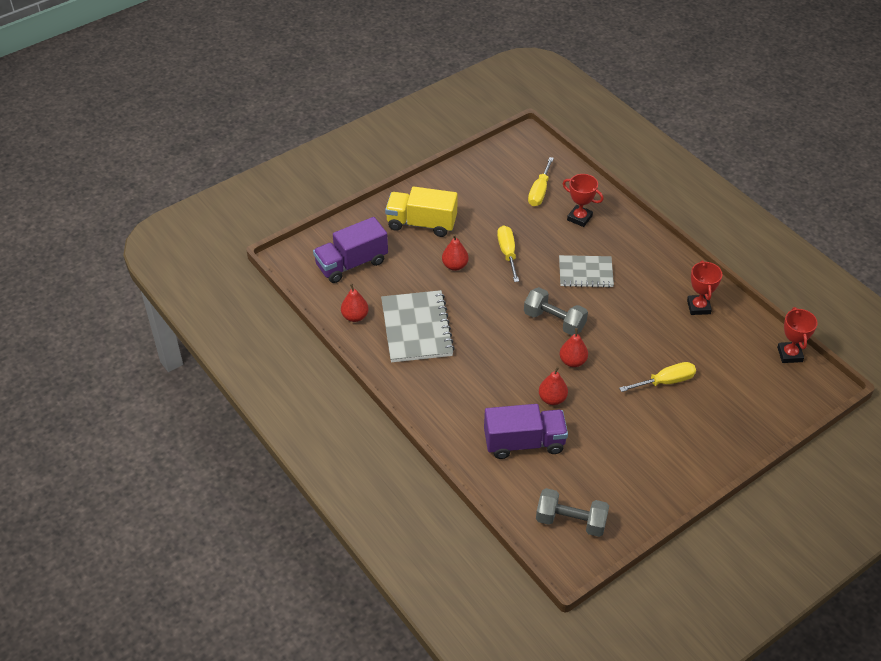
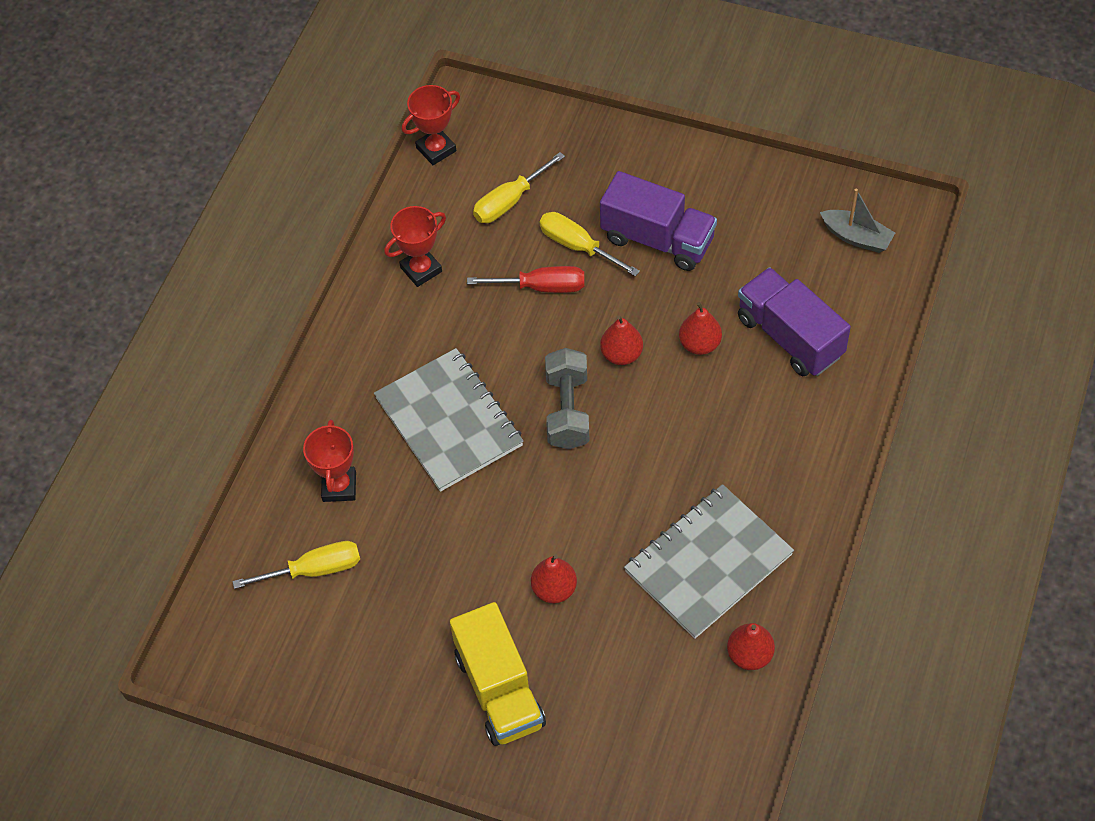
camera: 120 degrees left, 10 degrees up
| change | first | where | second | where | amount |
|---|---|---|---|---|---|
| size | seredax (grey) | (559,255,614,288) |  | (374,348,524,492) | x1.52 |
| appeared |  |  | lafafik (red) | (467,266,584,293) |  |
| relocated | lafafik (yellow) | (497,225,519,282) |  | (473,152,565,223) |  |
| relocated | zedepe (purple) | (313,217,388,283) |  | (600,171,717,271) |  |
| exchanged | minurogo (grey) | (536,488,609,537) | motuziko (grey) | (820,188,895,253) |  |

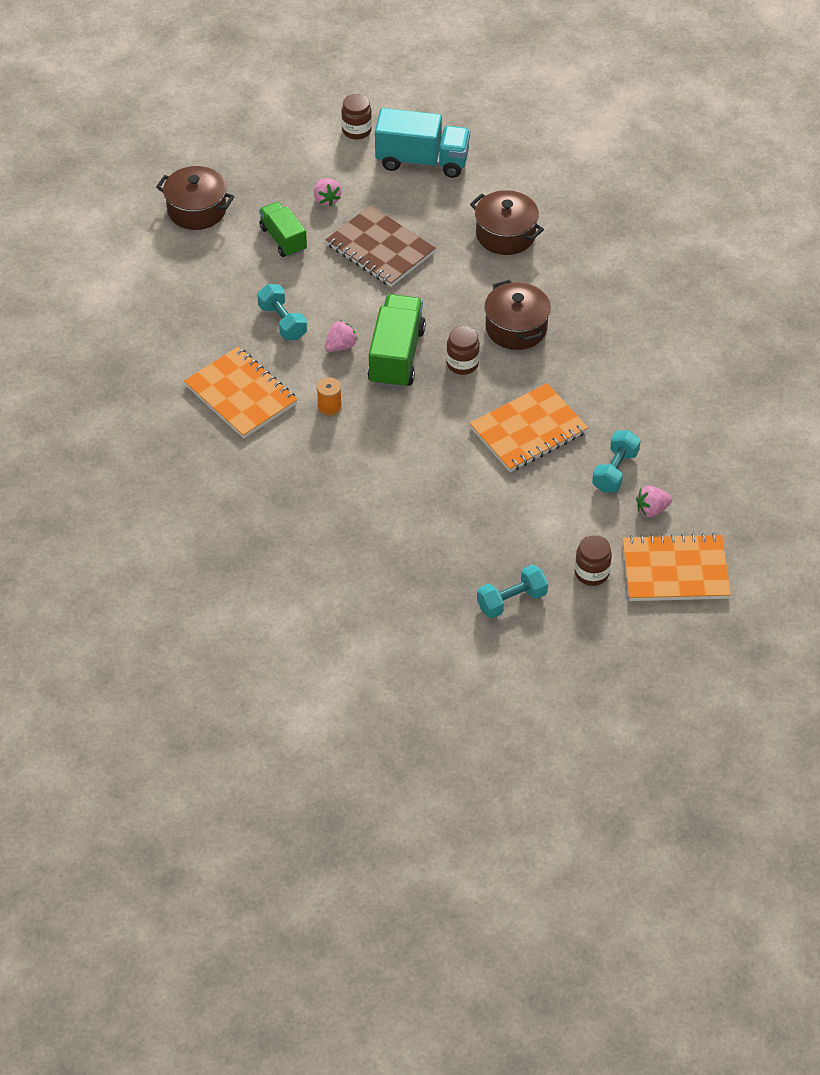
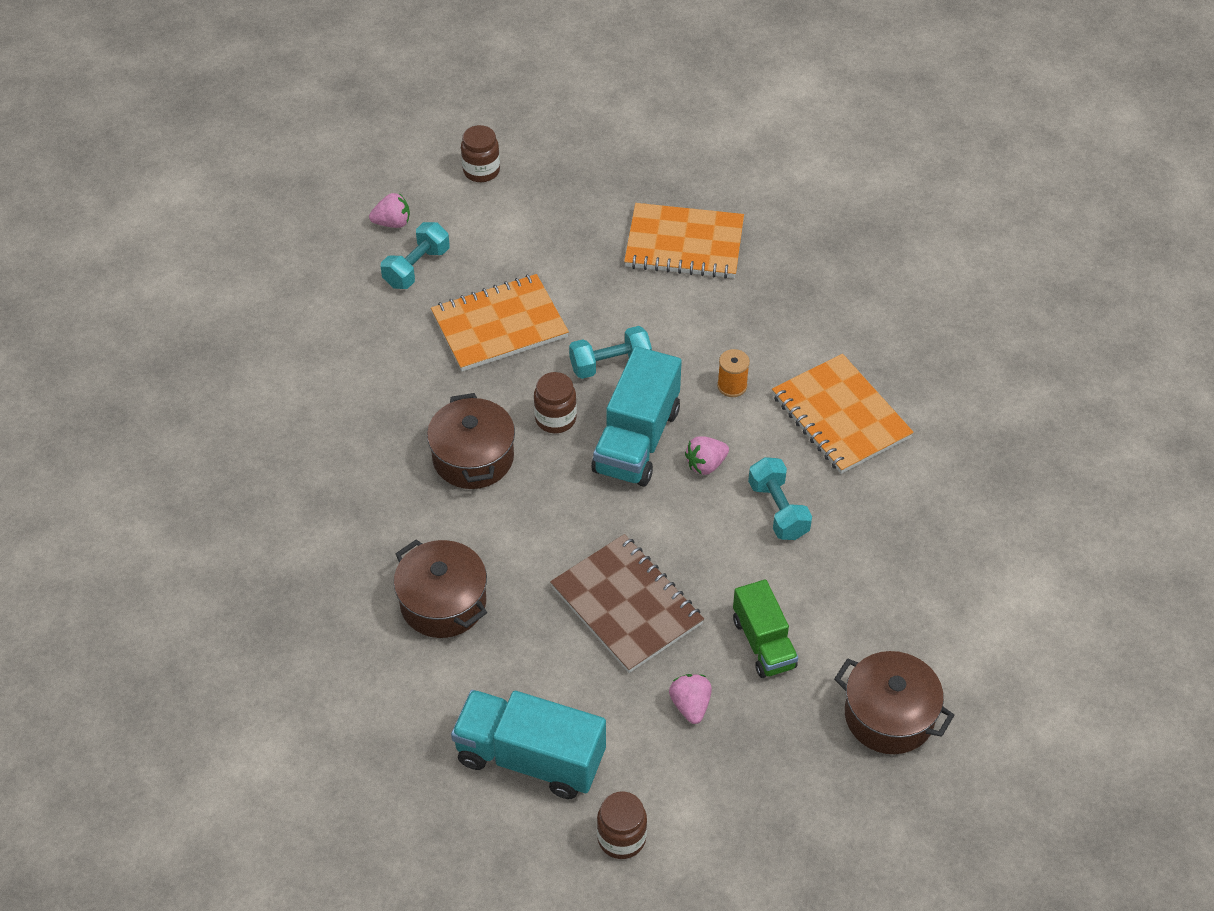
camera: 170 degrees left, 0 degrees up
| change | first | where | second | where | amount |
|---|---|---|---|---|---|
| relocated | minurogo (turquoise) | (477,565,548,618) |  | (569,326,652,379) |  |
| colour | zedepe (green) | (368,294,426,389) | zedepe (turquoise) | (592,346,682,487) |  |
| relocated | seredax (orange) | (623,533,731,601) |  | (624,203,744,279) |  |

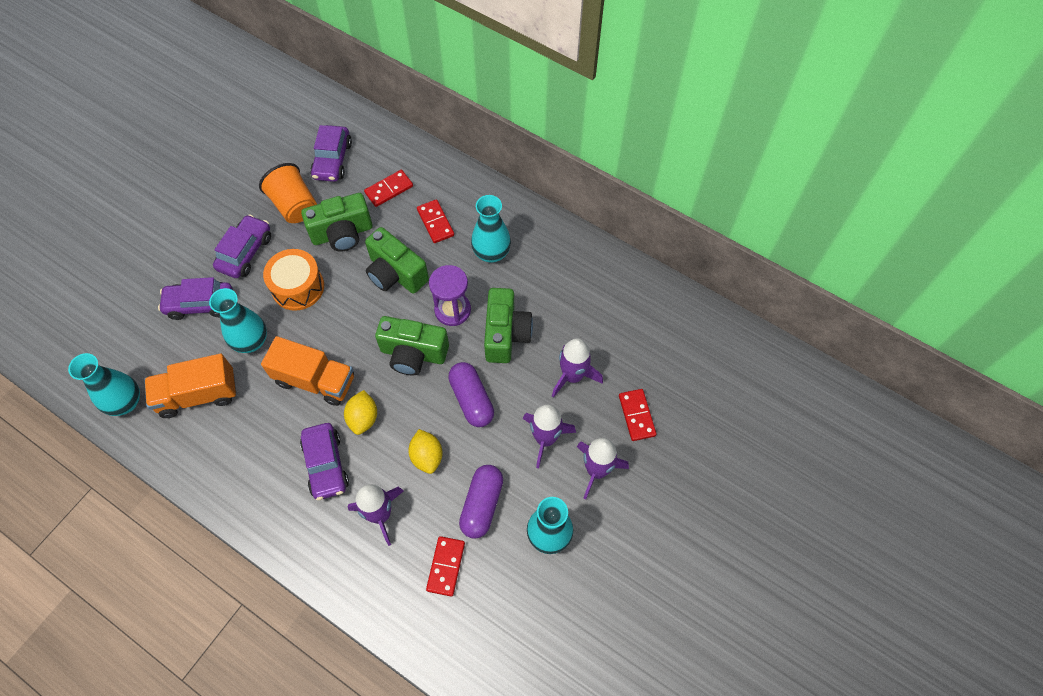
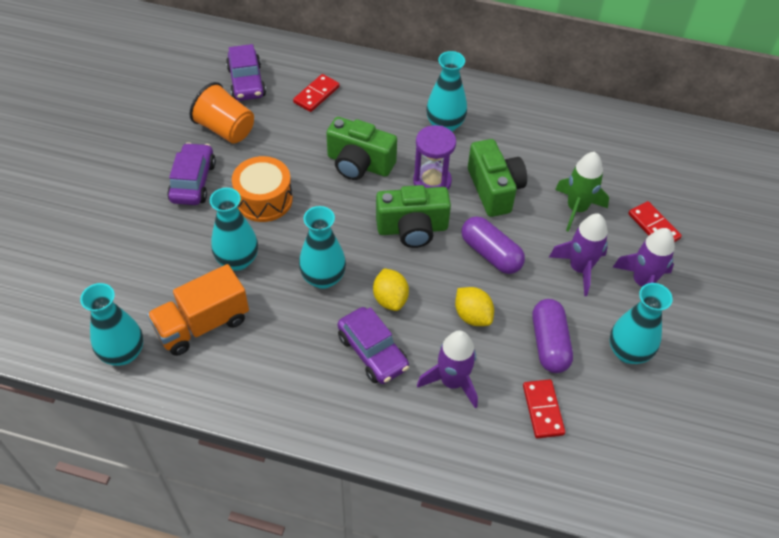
camera: 20 degrees left, 10 degrees down
| change | first | where | second | where | amount |
|---|---|---|---|---|---|
| exchanged | zedepe (orange) | (261,336,354,406) | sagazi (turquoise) | (299,206,346,289) |  |
| colour | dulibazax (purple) | (552,338,603,398) | dulibazax (green) | (555,152,609,232) |  |
| missing | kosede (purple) | (158,277,233,320) |  |  |  |
| missing | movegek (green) | (301,193,373,252) |  |  |  |
| missing | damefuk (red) | (417,199,454,243) |  |  |  |

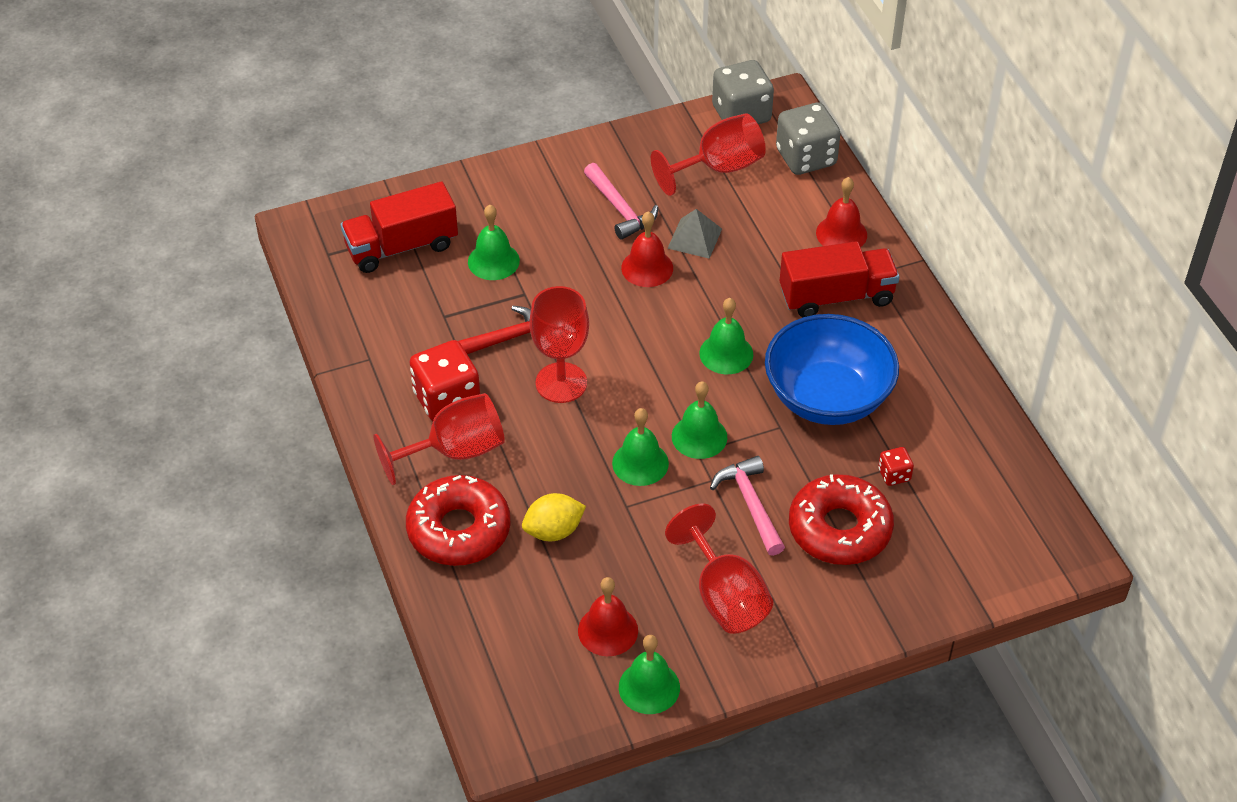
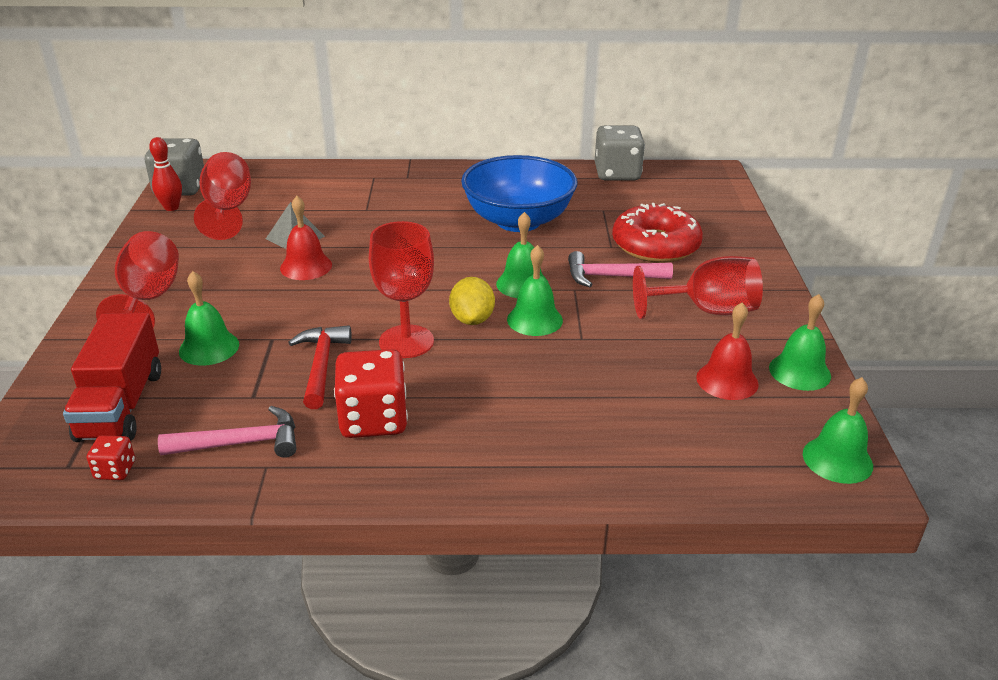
camera: 70 degrees left, 15 degrees down
| change | first | where | second | where | amount |
|---|---|---|---|---|---|
| relocated | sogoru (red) | (878,447,914,486) |  | (87,435,135,480) |  |
| relocated | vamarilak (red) | (373,393,505,485) |  | (96,231,179,328) |  |
| appeared |  |  | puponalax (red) | (149,137,182,211) |  |
| relocated | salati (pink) | (584,163,658,240) |  | (158,406,296,458) |  |
| relocated | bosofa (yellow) | (522,493,586,541) |  | (449,277,495,325) |  |
| relocated | sogoru (grey) | (776,102,841,175) |  | (595,126,645,180) |  |
| relocated | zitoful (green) | (699,298,753,374) |  | (803,377,873,484) |  |
| missing | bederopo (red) | (406,475,511,566) |  |  |  |
| missing | zedepe (red) | (780,241,899,317) |  |  |  |
| missing | zitoful (red) | (816,177,867,247) |  |  |  |

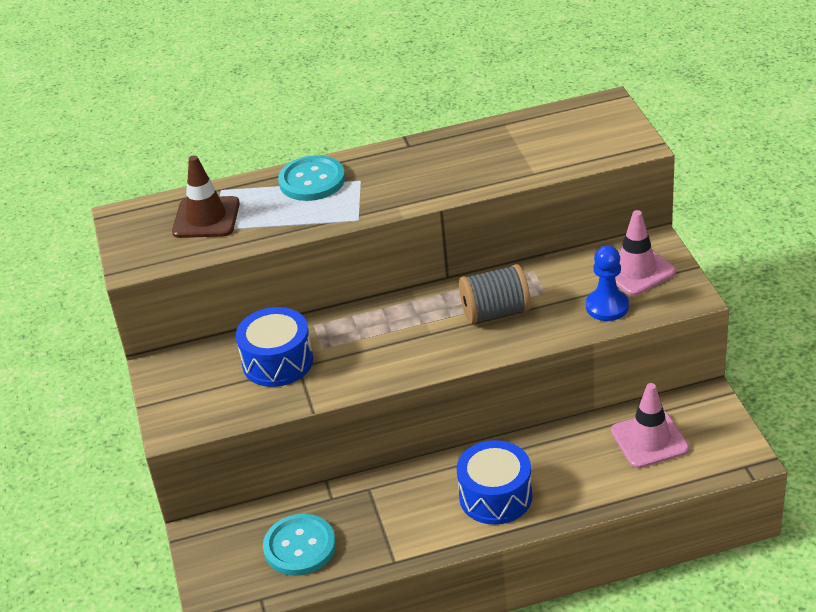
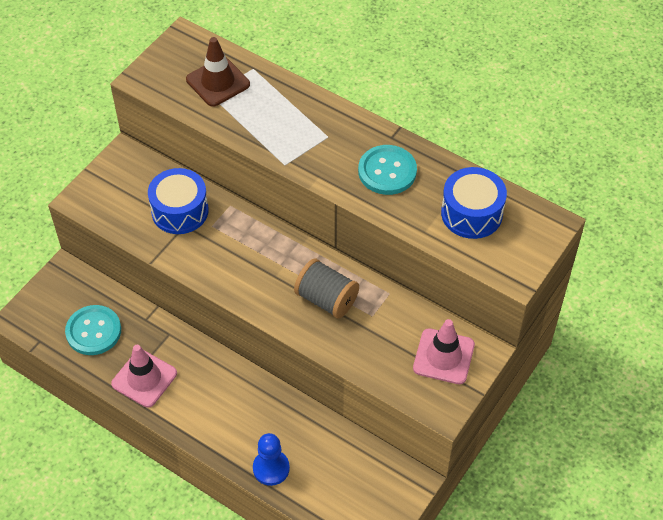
camera: 45 degrees right, 15 degrees up
| change | first | where | second | where | amount |
|---|---|---|---|---|---|
| relocated | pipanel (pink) | (611,383,689,468) |  | (111,345,177,408) |  |
| relocated | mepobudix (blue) | (586,246,629,321) |  | (253,433,290,486) |  |
| relocated | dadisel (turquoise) | (278,155,345,201) |  | (358,145,417,195) |  |
| relocated | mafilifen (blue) | (456,440,532,525) |  | (441,167,507,239) |  |

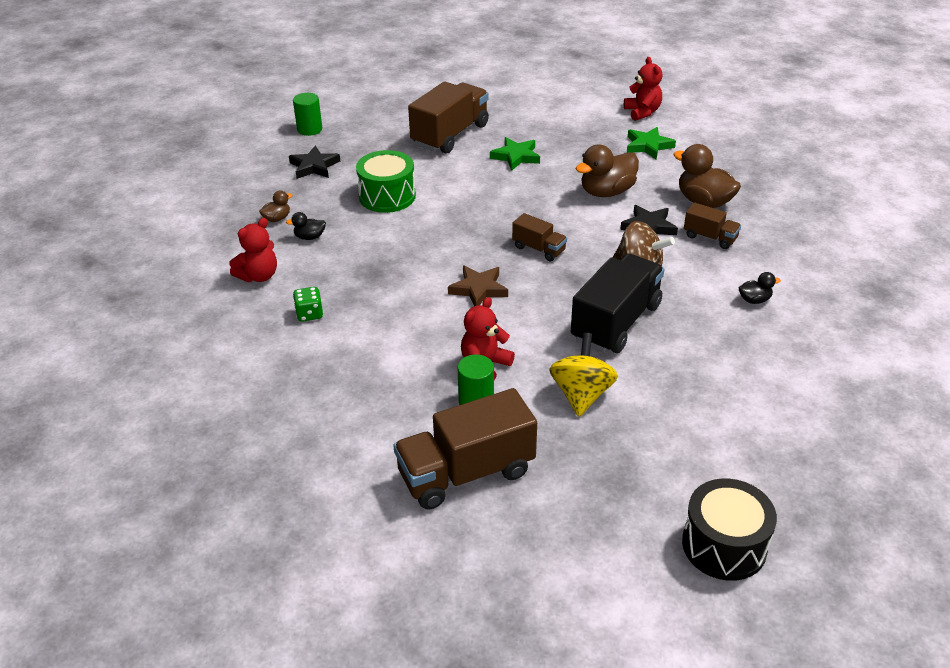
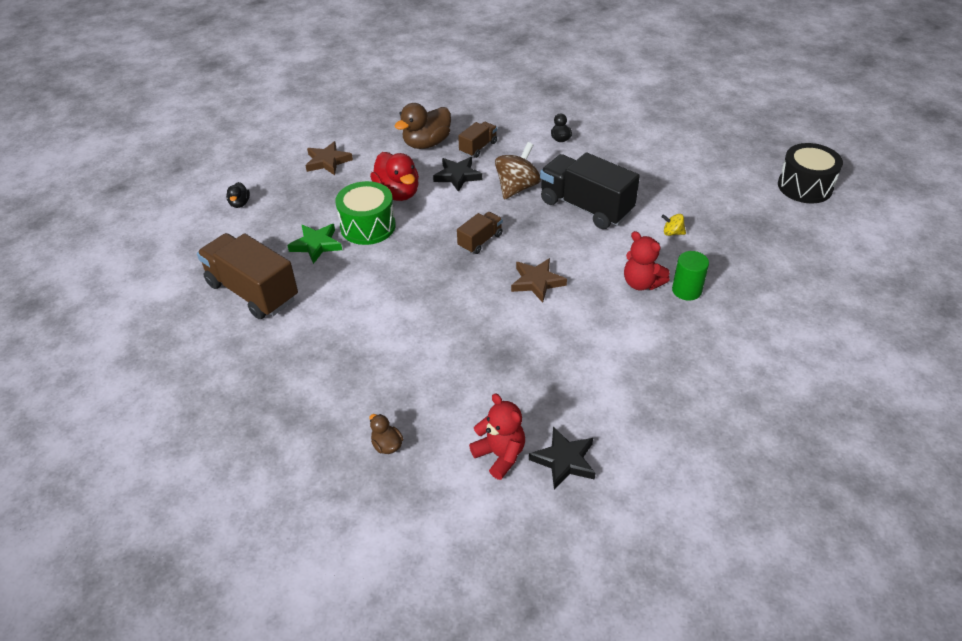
camera: 85 degrees left, 5 degrees up
| change | first | where | second | where | amount |
|---|---|---|---|---|---|
| relocated | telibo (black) | (286,212,326,240) |  | (226,182,250,208) |  |
| colour | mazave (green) | (627,127,676,159) | mazave (brown) | (305,141,353,175) |  |
| relocated | mafilifen (green) | (356,150,416,213) |  | (335,181,396,245) |  |
| colour | telibo (brown) | (576,144,639,197) | telibo (red) | (370,152,419,201) |  |
| relocated | mazave (black) | (289,146,340,179) |  | (529,427,596,490) |  |
| size | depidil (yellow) | (549,333,618,417) |  | (661,214,686,236) | x0.49 |
| missing | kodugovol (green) | (293,93,322,136) |  |  |  |
| missing | sogoru (green) | (293,287,323,322) |  |  |  |
| missing | zedepe (brown) | (393,388,537,510) |  |  |  |
| missing | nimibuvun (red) | (624,57,662,121) |  |  |  |

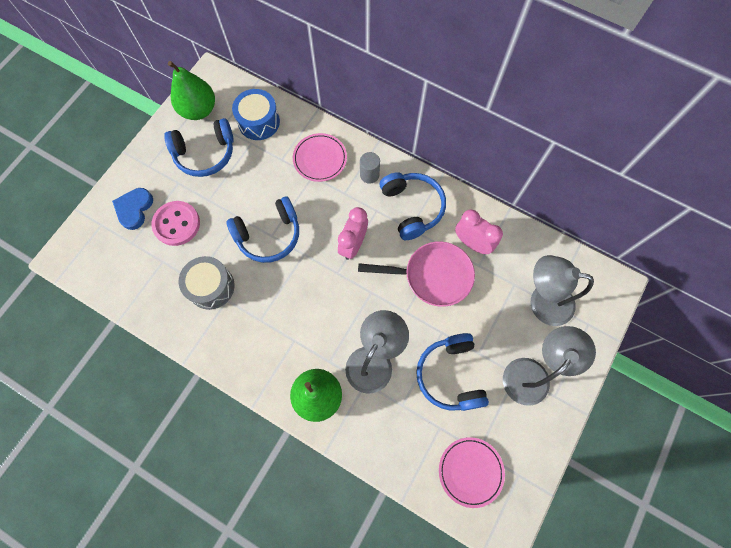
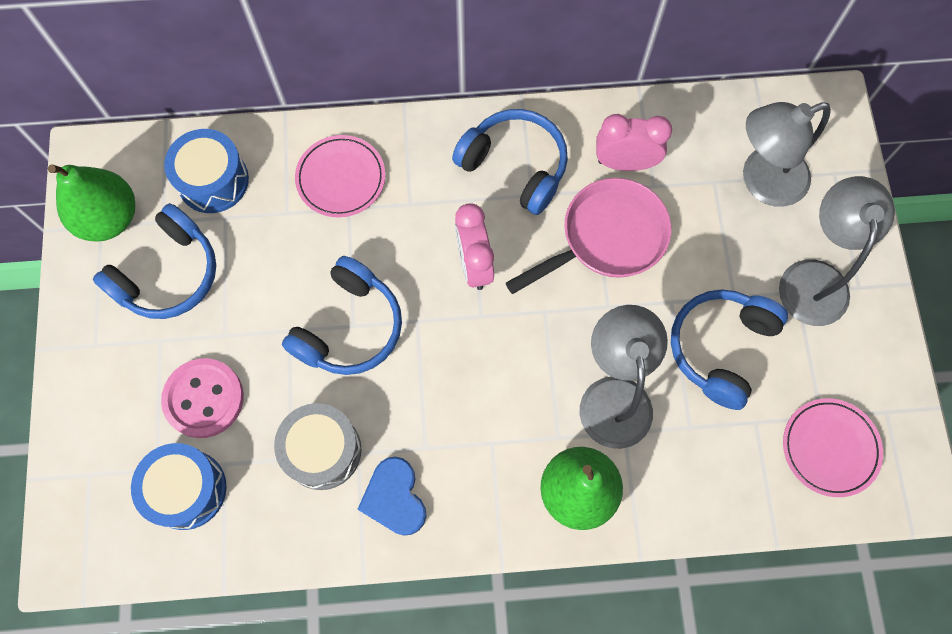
camera: 35 degrees left, 0 degrees up
| change | first | where | second | where | amount |
|---|---|---|---|---|---|
| appeared |  |  | mafilifen (blue) | (131,443,227,530) |  |
| relocated | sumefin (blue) | (112,188,153,230) |  | (358,457,427,536) |  |
| spun | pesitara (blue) | (416,333,489,411) |  | (671,289,788,410) | 75 degrees clockwise |
| missing | kodugovol (grey) | (360,152,380,184) |  |  |  |

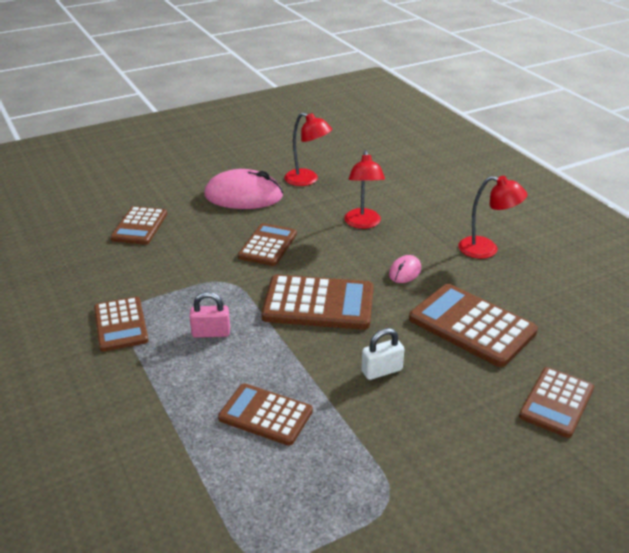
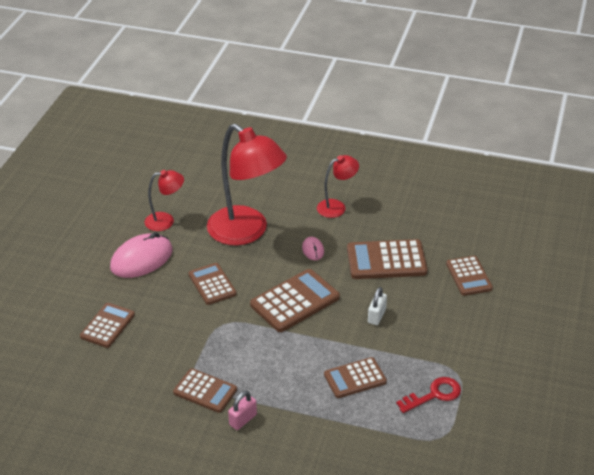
camera: 45 degrees left, 5 degrees up
| change | first | where | second | where | amount |
|---|---|---|---|---|---|
| spun | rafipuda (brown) | (110,206,167,245) |  | (80,303,135,348) | 120 degrees counterclockwise |
| size | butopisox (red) | (344,150,385,229) |  | (207,124,287,245) | x2.04 |
| relocated | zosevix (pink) | (189,292,230,338) |  | (228,391,257,430) |  |
| appeared |  |  | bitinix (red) | (396,377,461,413) |  |

